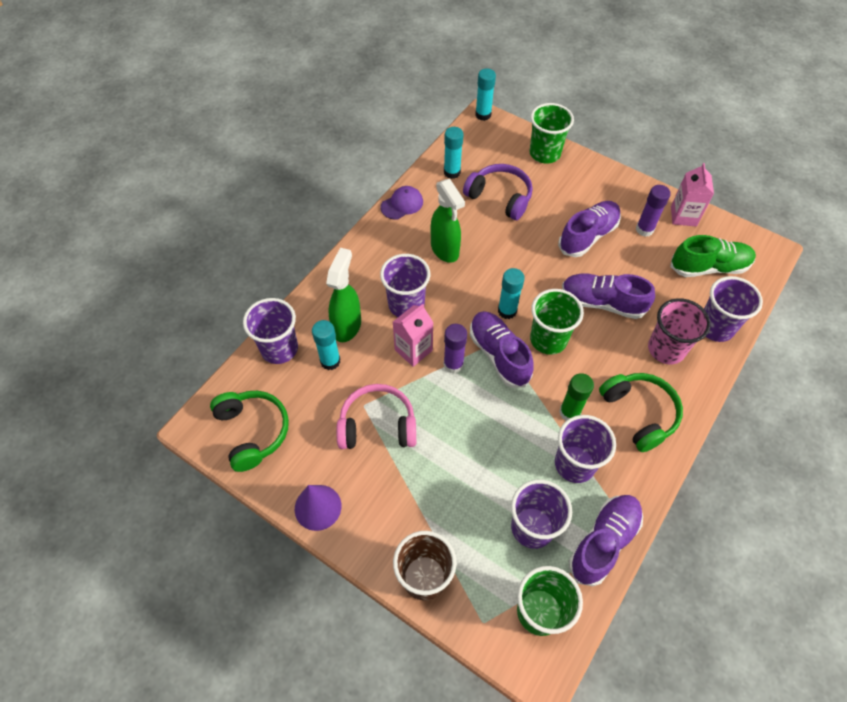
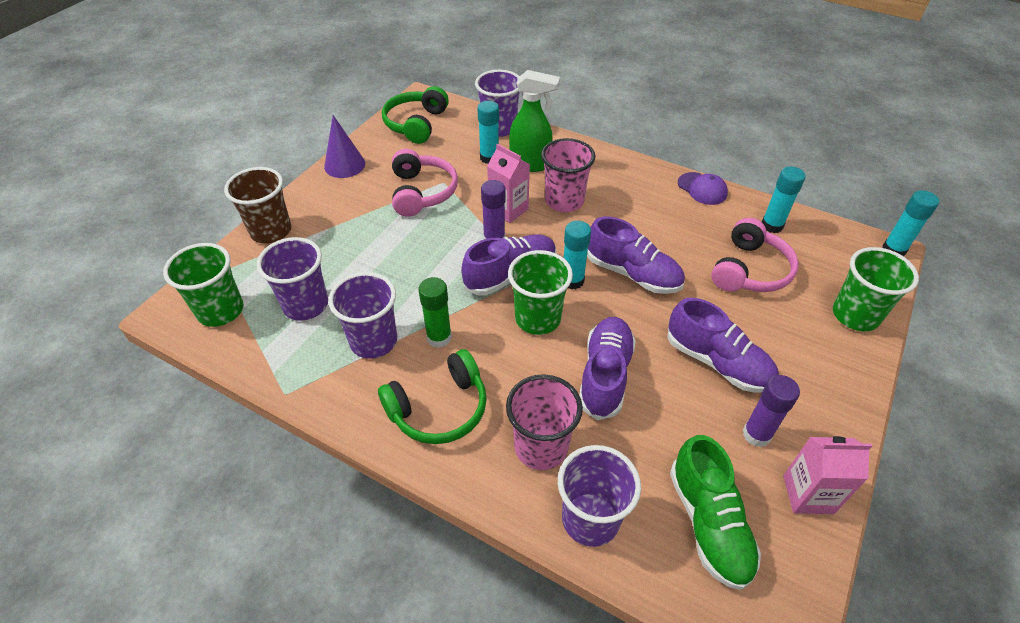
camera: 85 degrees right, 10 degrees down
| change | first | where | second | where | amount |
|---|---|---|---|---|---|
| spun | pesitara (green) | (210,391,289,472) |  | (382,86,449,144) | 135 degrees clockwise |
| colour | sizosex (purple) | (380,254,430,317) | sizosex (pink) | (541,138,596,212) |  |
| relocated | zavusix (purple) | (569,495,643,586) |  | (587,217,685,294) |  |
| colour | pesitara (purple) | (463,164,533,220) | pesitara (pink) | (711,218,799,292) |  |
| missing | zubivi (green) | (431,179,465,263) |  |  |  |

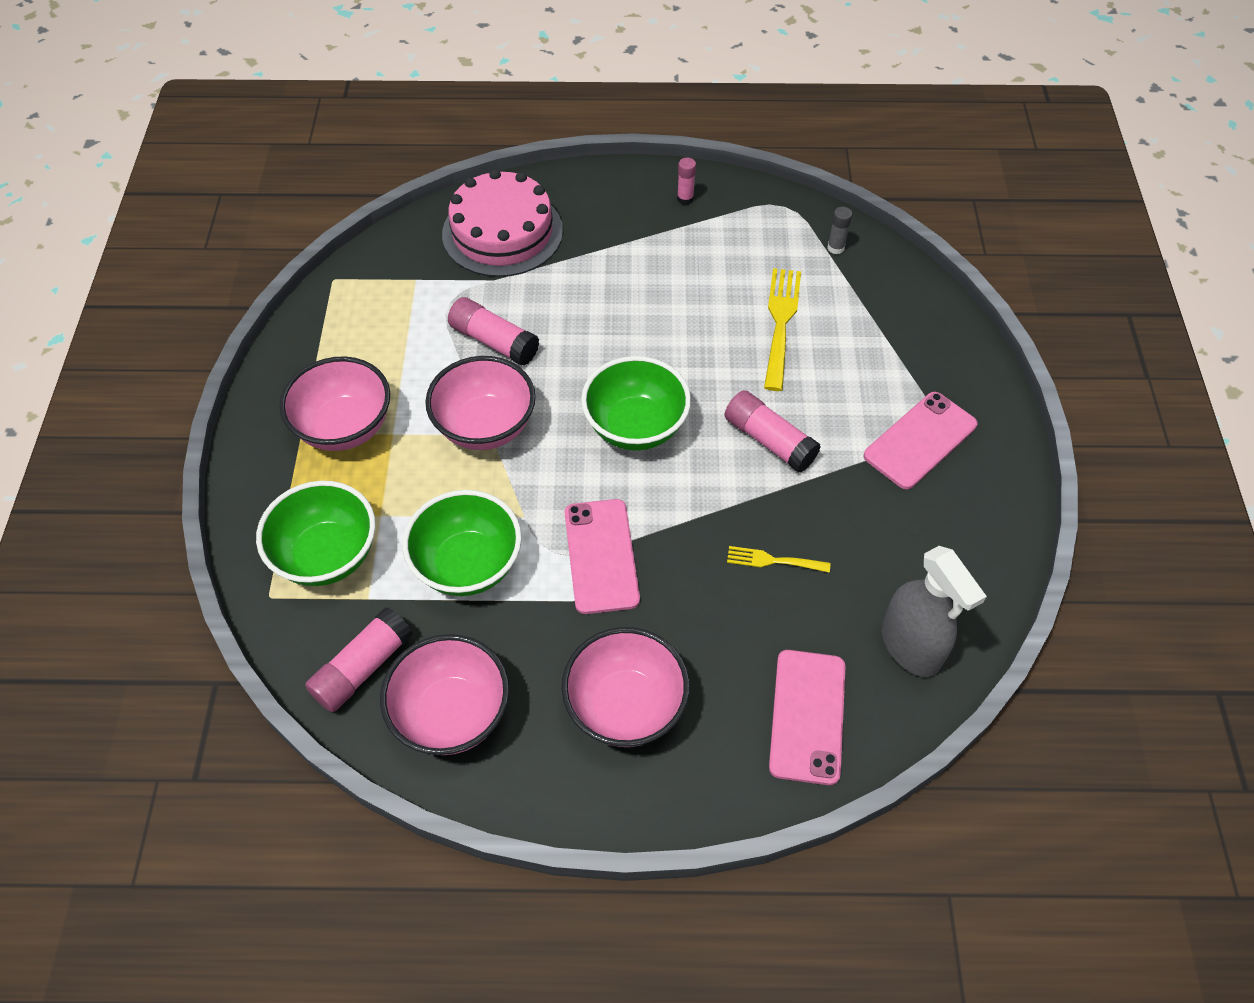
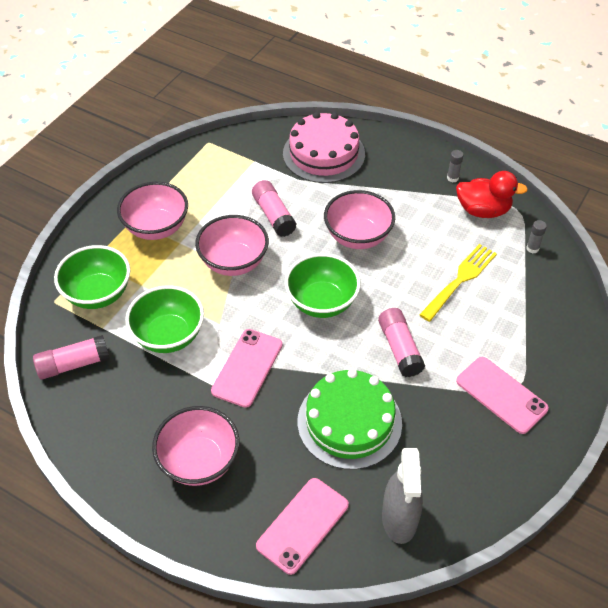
camera: 30 degrees right, 5 degrees down
| change | first | where | second | where | amount |
|---|---|---|---|---|---|
| exchanged | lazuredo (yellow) | (727,546,831,573) | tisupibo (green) | (297,369,402,470) |  |
| relocated | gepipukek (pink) | (380,634,509,755) |  | (324,190,395,249) |  |
| colour | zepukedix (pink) | (677,157,696,205) | zepukedix (grey) | (447,150,464,182) |  |
| appeared |  |  | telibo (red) | (456,171,528,218) |  |
| spun | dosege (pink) | (863,392,978,489) |  | (456,357,549,434) | 60 degrees clockwise |

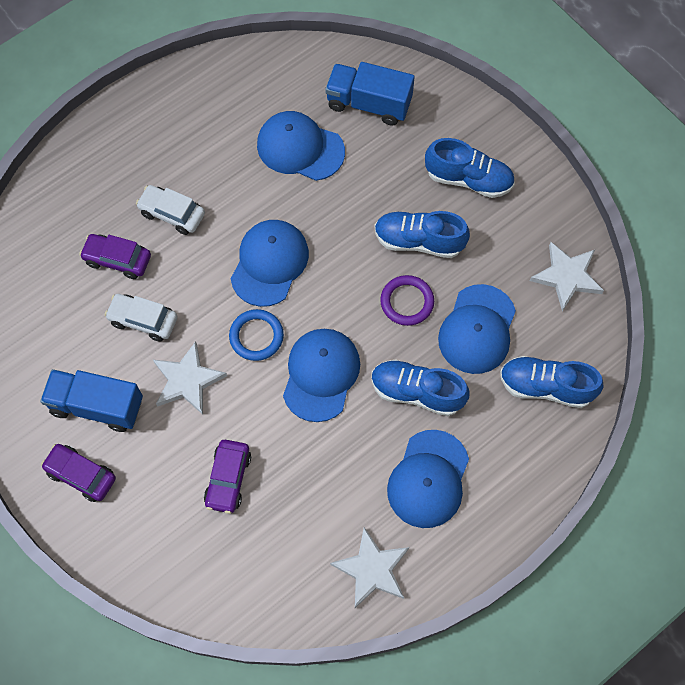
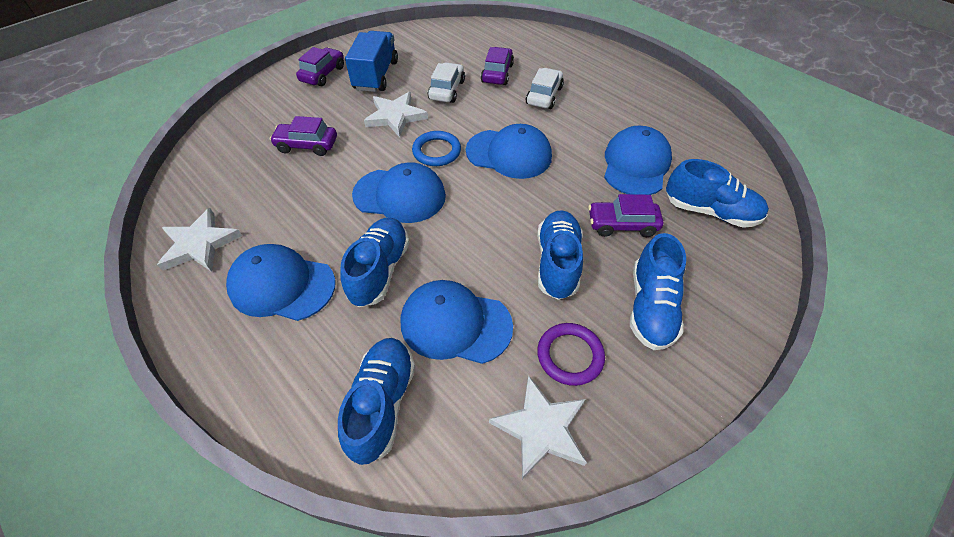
camera: 85 degrees right, 15 degrees down
| change | first | where | second | where | amount |
|---|---|---|---|---|---|
| relocated | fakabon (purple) | (380,275,434,326) |  | (537,323,605,386) |  |
| appeared |  |  | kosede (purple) | (588,194,663,237) |  |
| exchanged | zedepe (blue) | (325,62,415,126) | zavusix (blue) | (666,159,769,228) |  |

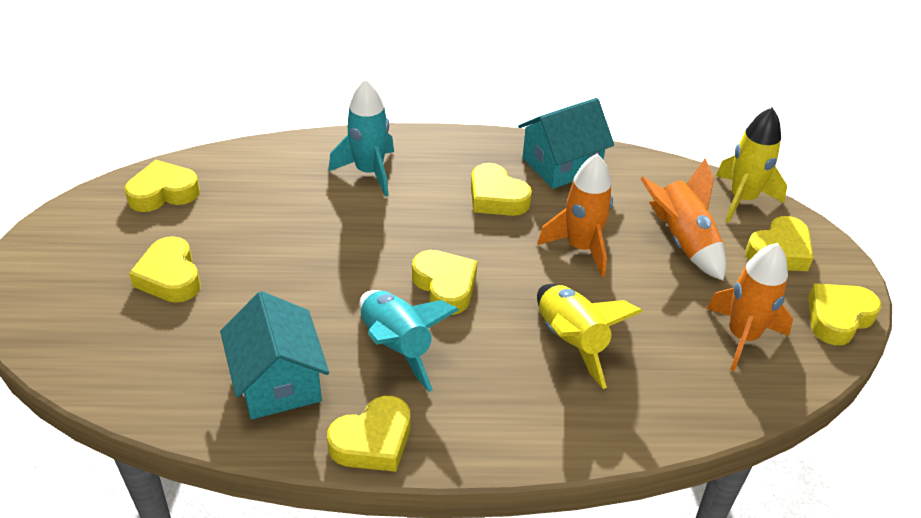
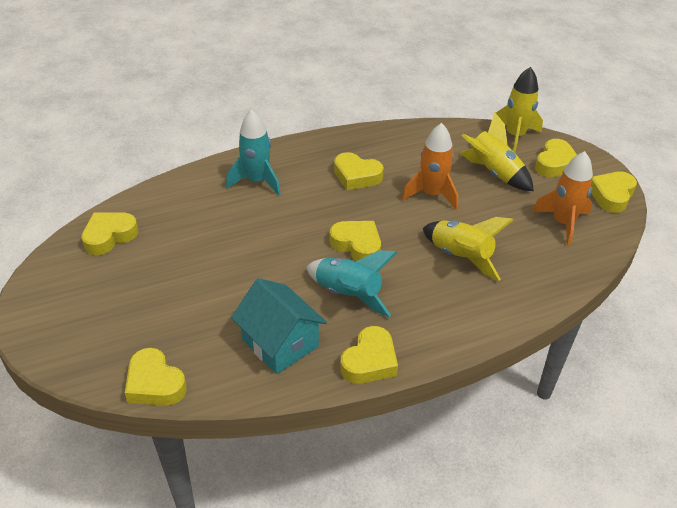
camera: 20 degrees left, 0 degrees up
| change | first | where | second | where | amount |
|---|---|---|---|---|---|
| relocated | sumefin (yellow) | (129,236,200,303) |  | (125,348,187,406) |  |
| colour | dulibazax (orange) | (640,158,726,281) | dulibazax (yellow) | (460,113,534,191) |  |
| missing | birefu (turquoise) | (518,98,614,189) |  |  |  |

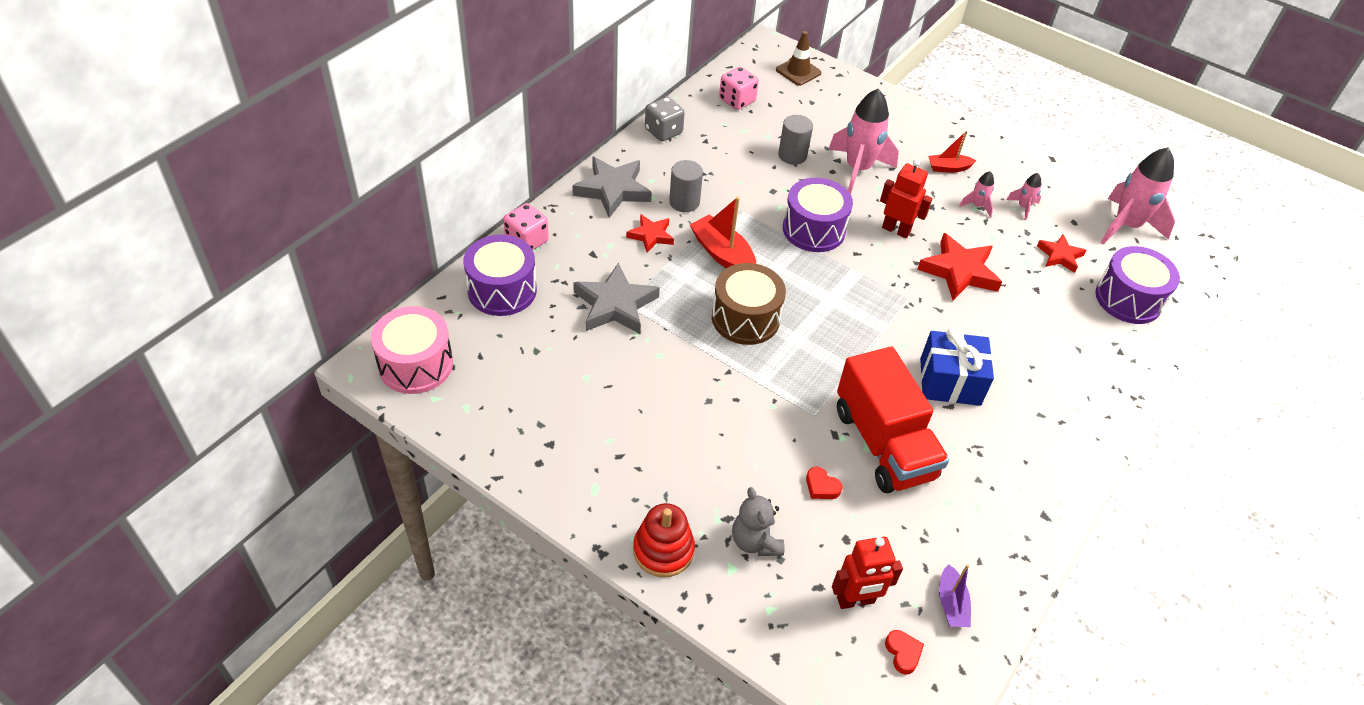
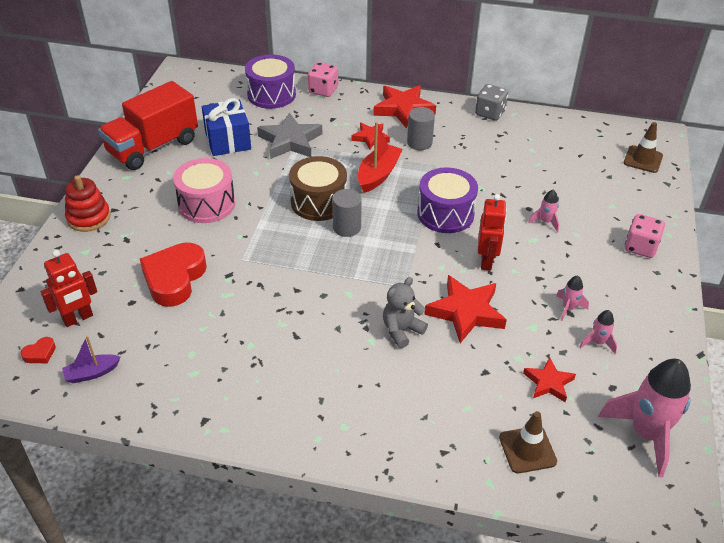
camera: 70 degrees right, 5 degrees down
| change | first | where | second | where | amount |
|---|---|---|---|---|---|
| spun | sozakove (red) | (832,537,903,609) |  | (41,250,97,327) | 90 degrees counterclockwise |
| relocated | zedepe (red) | (837,347,949,493) |  | (98,81,198,170) |  |
| size | sumefin (red) | (806,467,843,499) |  | (140,242,207,307) | x2.42 |
| relocated | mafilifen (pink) | (371,306,453,394) |  | (173,158,235,223) |  |
| relocated | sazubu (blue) | (920,328,994,406) |  | (202,98,251,156) |  |
| relocated | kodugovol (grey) | (778,115,813,165) |  | (332,189,362,237) |  |
| colour | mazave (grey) | (572,157,652,218) | mazave (red) | (373,85,436,128) |  |
| relocated | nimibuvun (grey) | (732,487,784,556) |  | (383,277,428,348) |  |
| exchanged | mafilifen (purple) | (1095,246,1180,324) | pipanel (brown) | (499,411,557,473) |  |
| size | dulibazax (pink) | (828,89,899,194) |  | (528,190,559,233) | x0.45 |
| relocated | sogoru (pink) | (719,67,759,110) |  | (625,214,665,258) |  |
| missing | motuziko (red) | (928,131,977,173) |  |  |  |

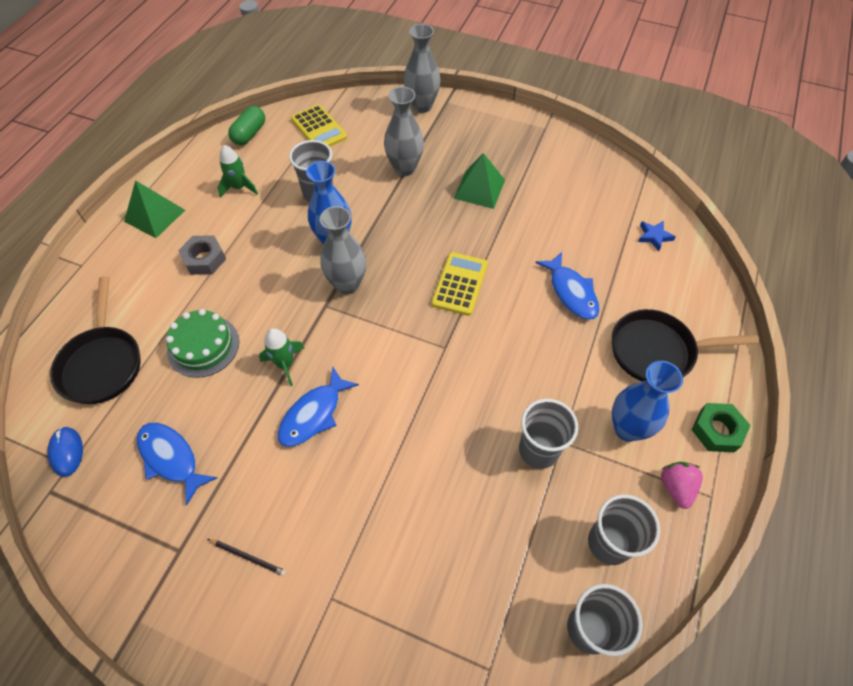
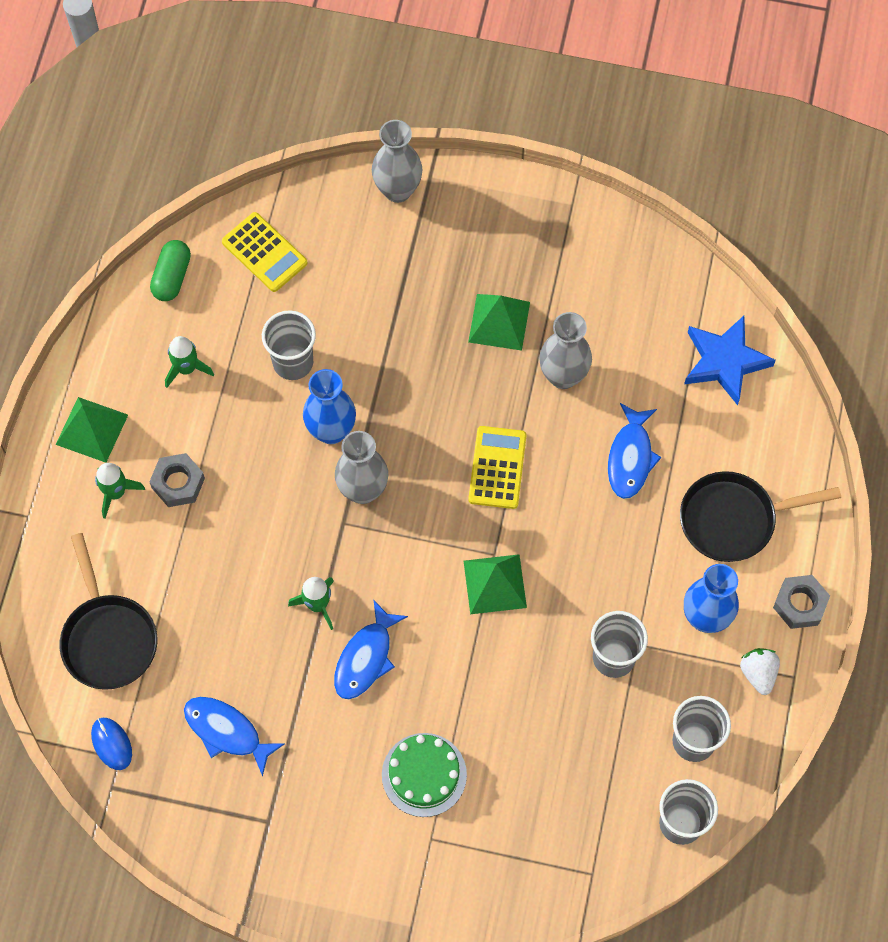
camera: 10 degrees left, 10 degrees up
| change | first | where | second | where | amount |
|---|---|---|---|---|---|
| appeared |  |  | dulibazax (green) | (95,463,145,519) |  |
| relocated | tisupibo (green) | (166,309,239,378) |  | (382,733,467,817) |  |
| appeared |  |  | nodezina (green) | (464,554,527,614) |  |
| relocated | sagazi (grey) | (384,86,424,176) |  | (539,312,592,389) |  |
| spun | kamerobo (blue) | (535,252,599,320) |  | (608,403,661,499) | 45 degrees clockwise |
| size | mazave (blue) | (638,221,676,251) |  | (684,316,776,405) | x2.04 |
| colour | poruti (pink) | (661,462,703,509) | poruti (white) | (740,648,780,695) |  |
| colour | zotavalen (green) | (691,403,750,452) | zotavalen (grey) | (773,575,830,629) |  |
| missing | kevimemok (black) | (208,539,287,576) |  |  |  |

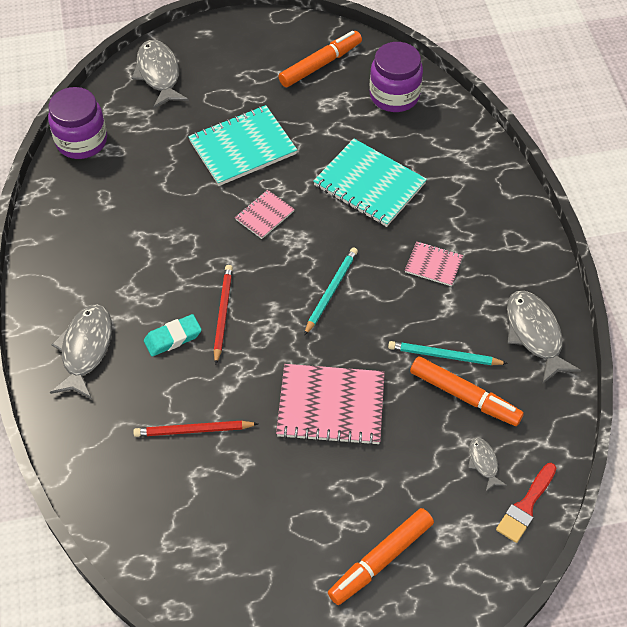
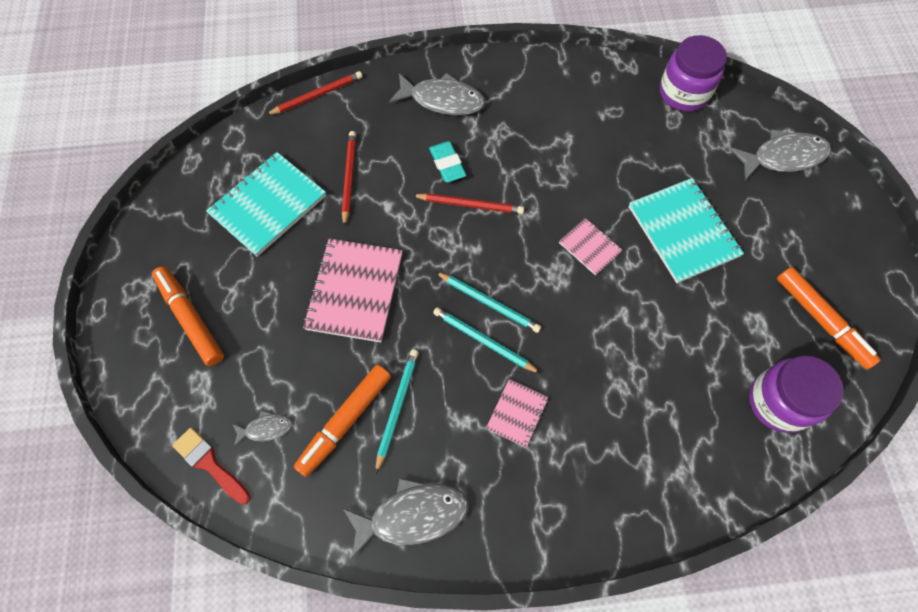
camera: 95 degrees right, 10 degrees up
| change | first | where | second | where | amount |
|---|---|---|---|---|---|
| relocated | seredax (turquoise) | (313,139,427,227) |  | (206,152,326,257) |  |
| appeared |  |  | kevimemok (red) | (266,71,362,115) |  |
| appeared |  |  | kevimemok (turquoise) | (433,307,541,374) |  |

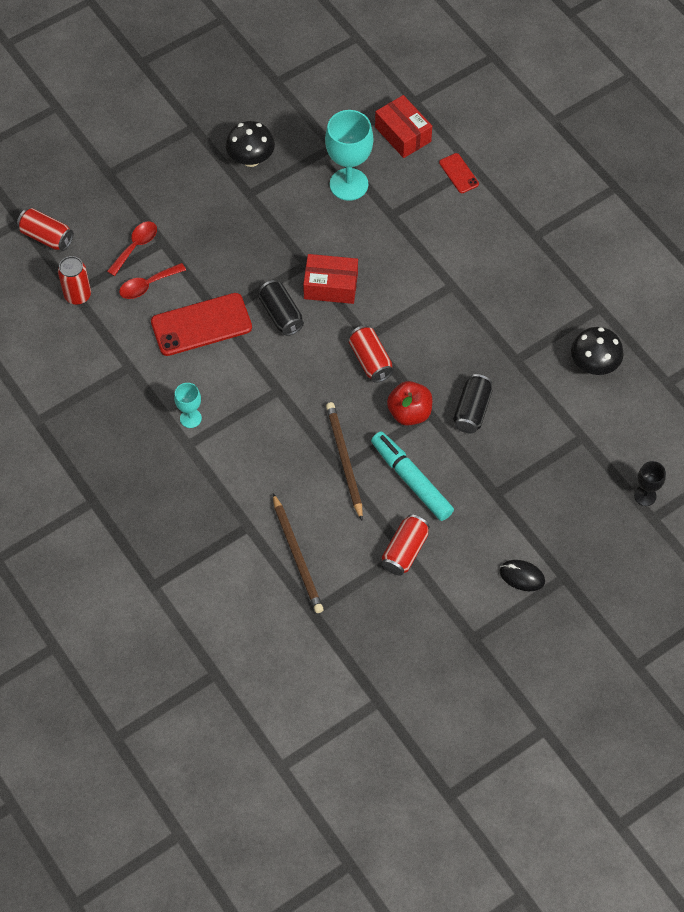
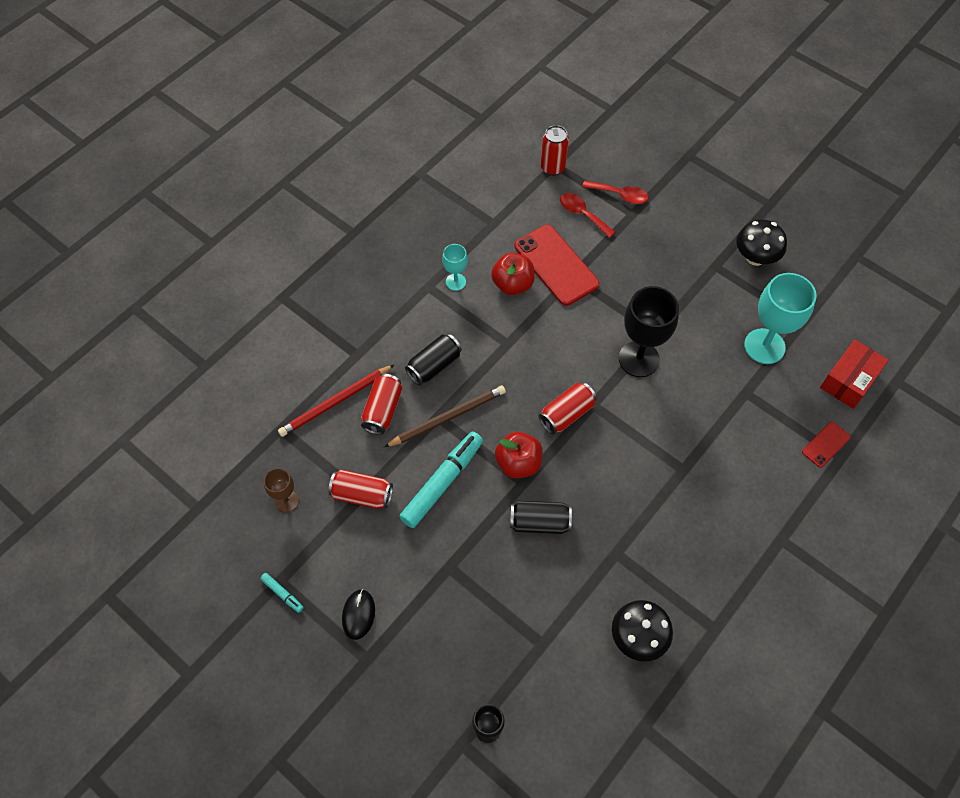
camera: 75 degrees right, 0 degrees up
| change | first | where | second | where | amount |
|---|---|---|---|---|---|
| appeared |  |  | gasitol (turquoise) | (260,573,304,613) |  |
| appeared |  |  | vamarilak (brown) | (264,468,299,512) |  |
| colour | kevimemok (brown) | (273,493,324,613) | kevimemok (red) | (278,364,395,437) |  |
| relocated | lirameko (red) | (17,208,74,251) |  | (361,374,402,435) |  |
| relocated | lirameko (black) | (259,280,304,336) |  | (405,334,462,385) |  |
| appeared |  |  | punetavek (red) | (491,253,535,295) |  |
| exchanged | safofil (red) | (303,254,358,304) | vamarilak (black) | (619,286,679,377) |  |

